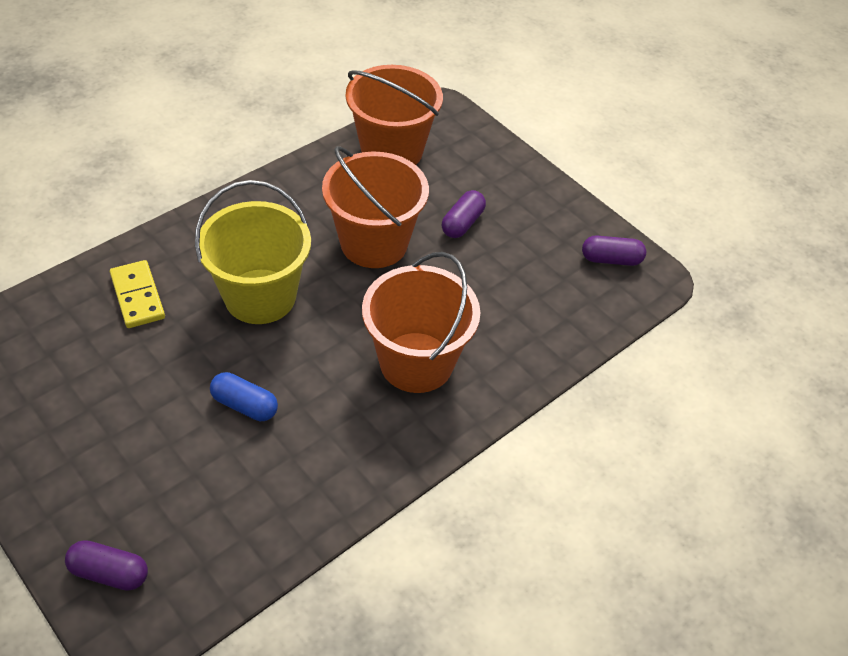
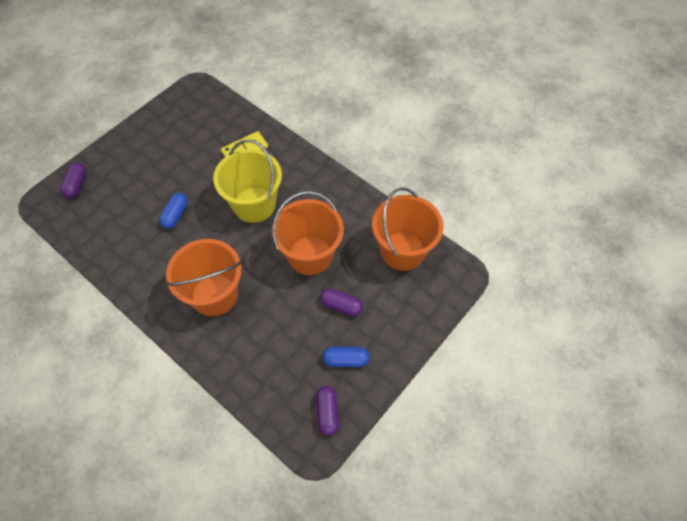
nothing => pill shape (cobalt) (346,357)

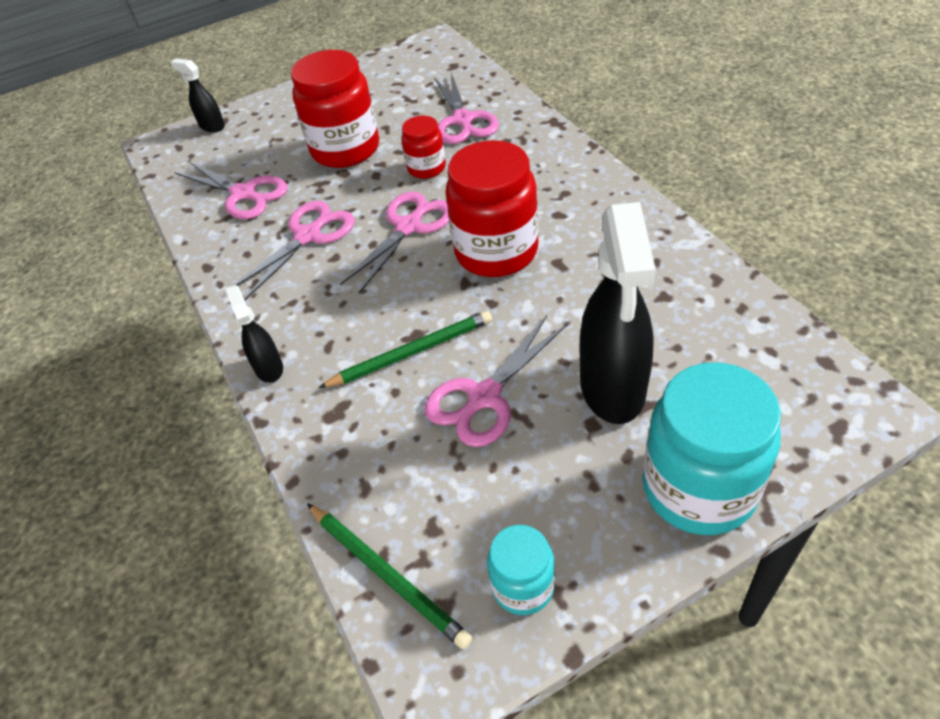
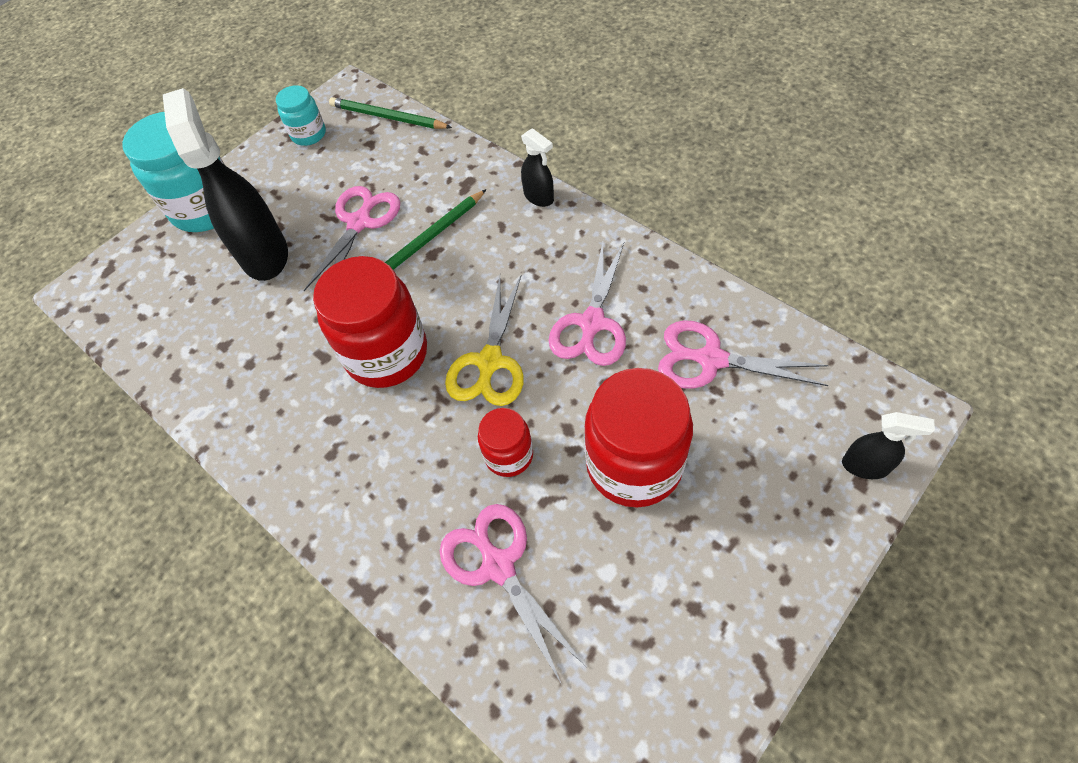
pair of scissors (rose-pink) (394,242) => pair of scissors (yellow) (484,341)

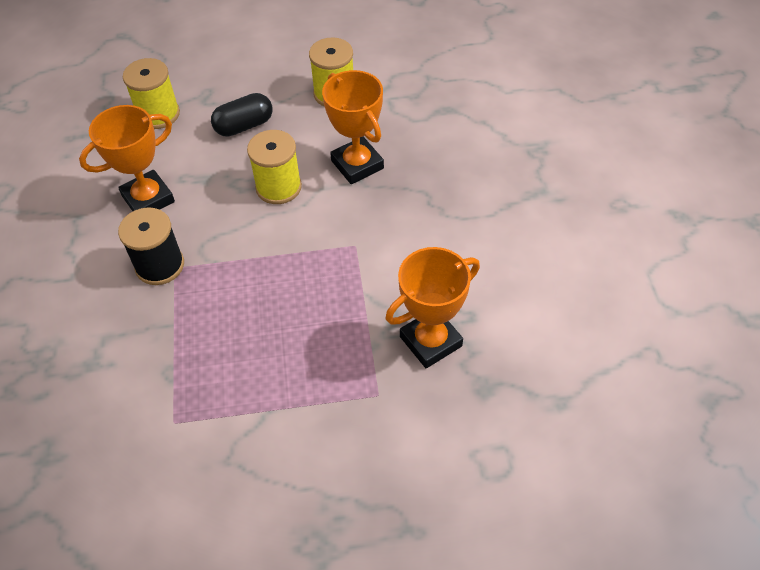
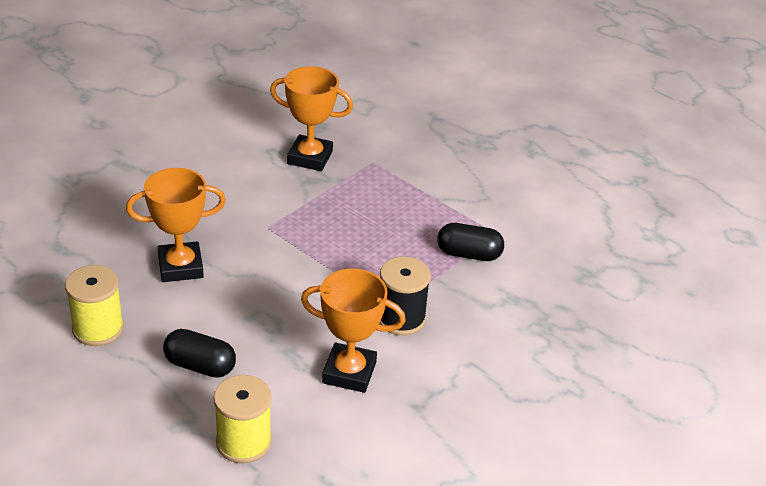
bobbin (yellow) (274,167) => nothing
nothing => pill shape (ebony) (470,242)
prize cup (orange) (353,127) => prize cup (orange) (176,225), 60 degrees clockwise

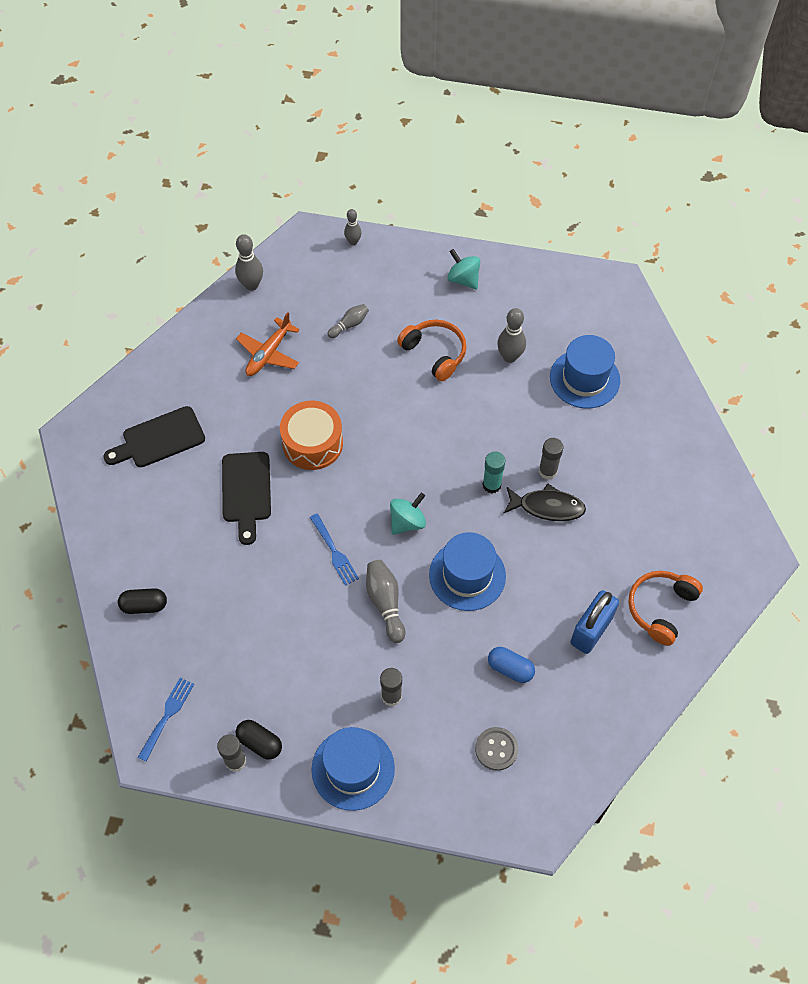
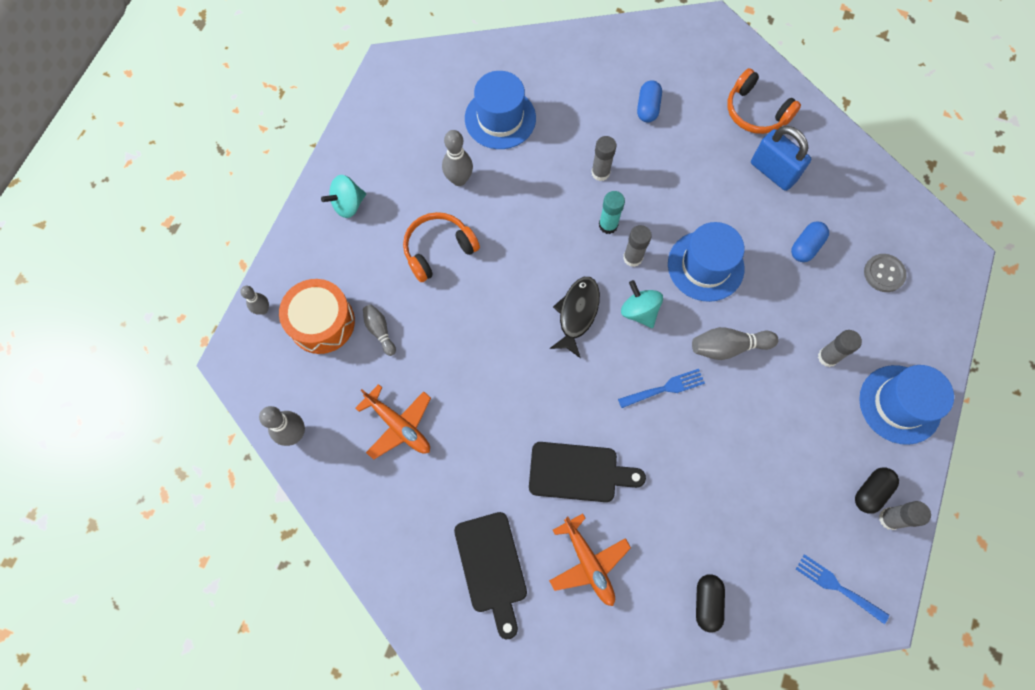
nothing => toy plane (orange) (590,560)
nothing => glue stick (ash-grey) (637,246)
nothing => pill shape (cobalt) (649,101)
snare drum (orange) (311,435) => snare drum (orange) (317,316), relocated
fish (ebony) (544,502) => fish (ebony) (575,317), relocated

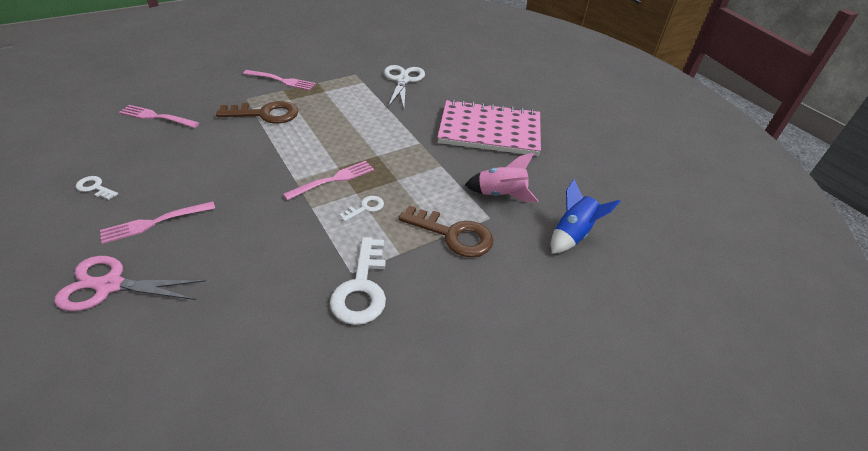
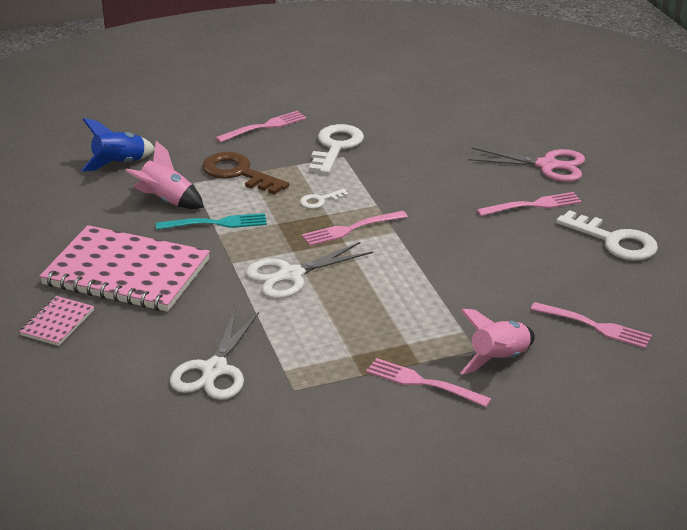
key (russet) (257,112) => nothing
nothing => notepad (rose-pink) (56,321)
nothing => dinner fork (turquoise) (211,221)
nothing => dinner fork (rose-pink) (261,127)
nothing => pair of scissors (pure white) (309,270)
nothing => toy rocket (rose-pink) (498,342)
key (pure white) (97,188) => key (pure white) (607,235), x1.98

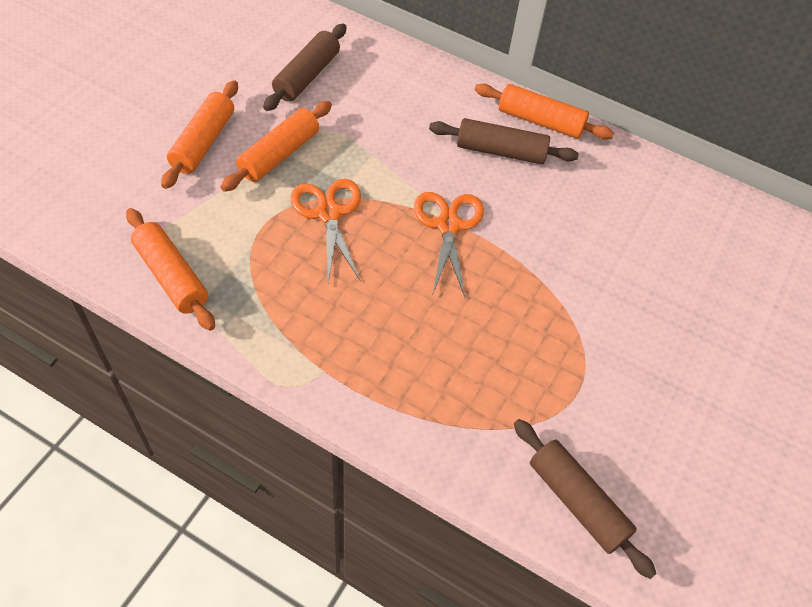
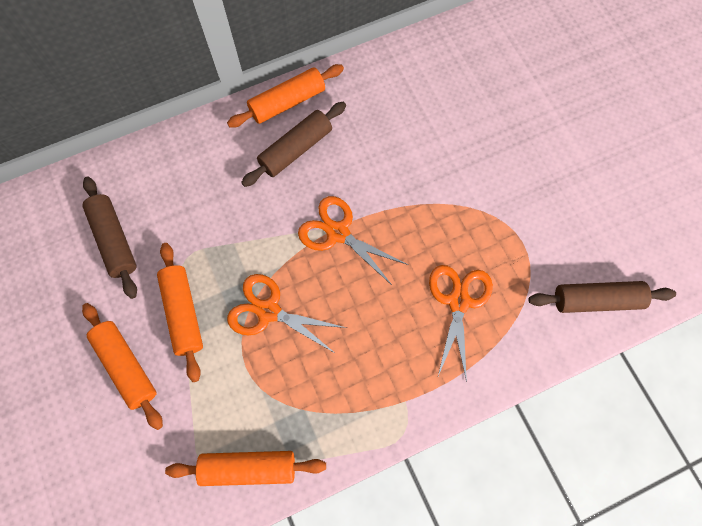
nothing => pair of scissors (orange) (461,323)

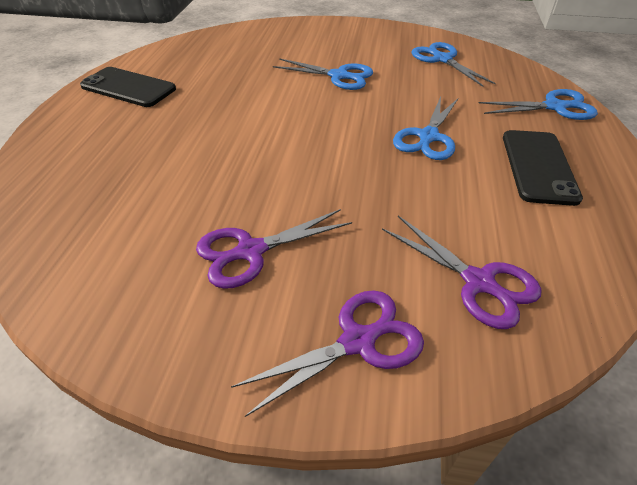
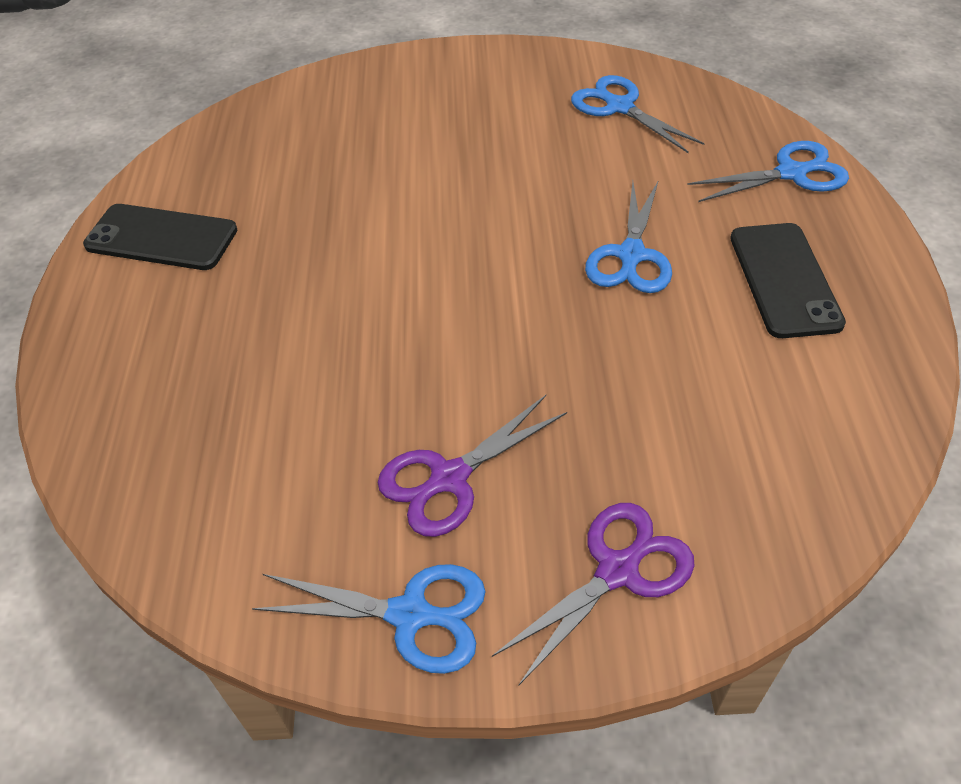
pair of scissors (violet) (462,272) => nothing
pair of scissors (cobalt) (323,74) => pair of scissors (cobalt) (369,619), relocated

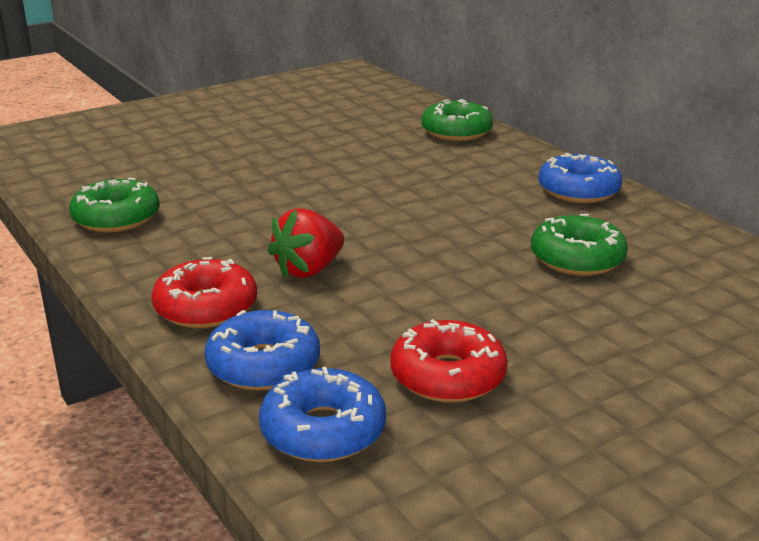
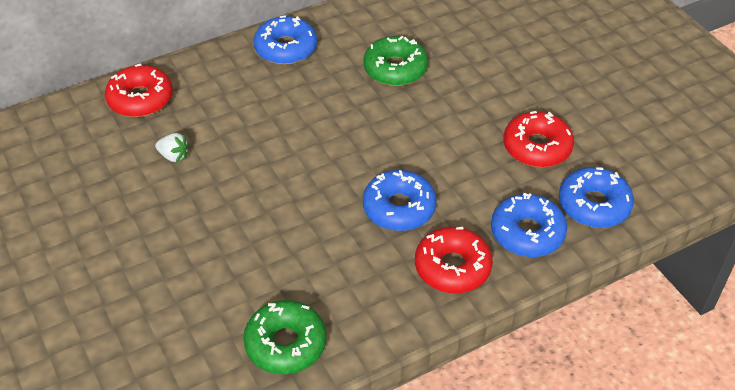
nothing => berry (pure white) (172,147)
berry (scarlet) (306,243) => glazed donut (cobalt) (400,200)
glazed donut (emerald) (457,120) => glazed donut (scarlet) (139,90)

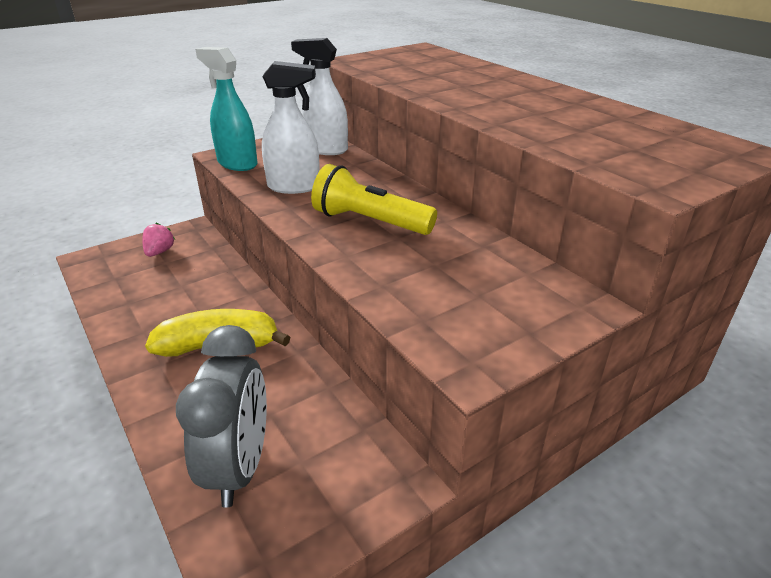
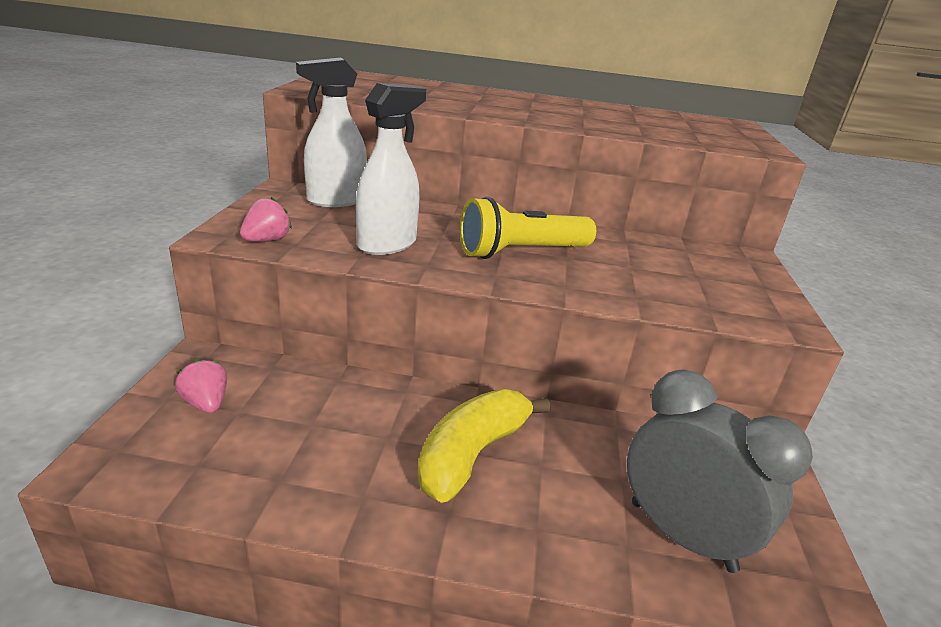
spray bottle (turquoise) (226,109) => berry (rose-pink) (266,219)

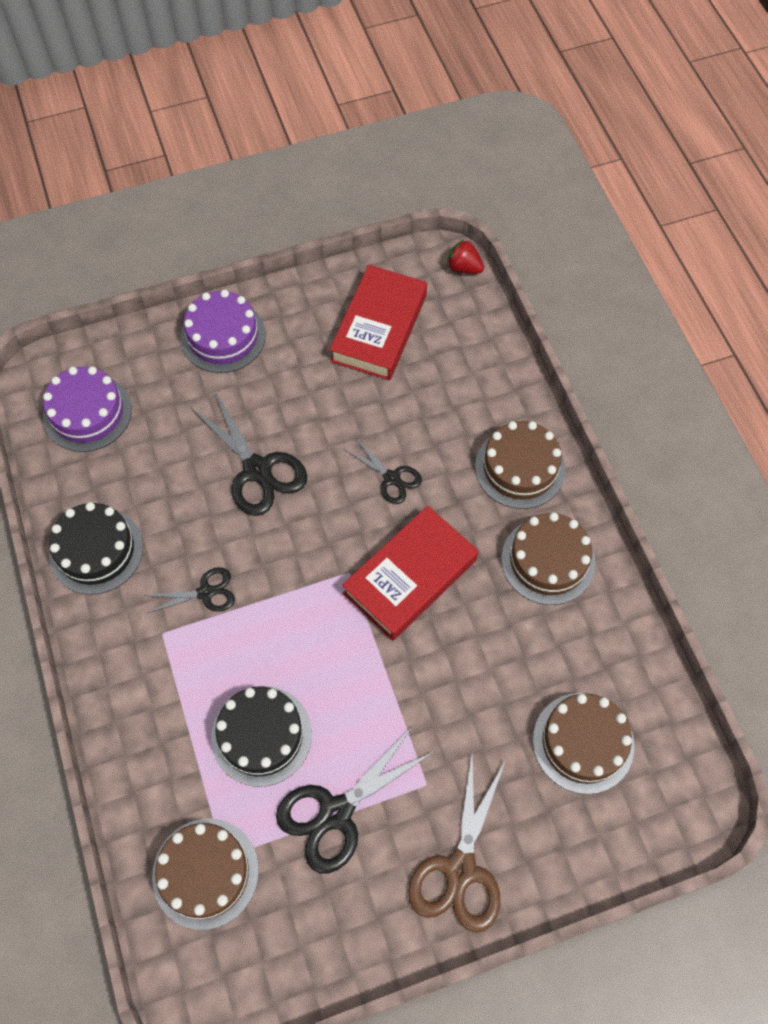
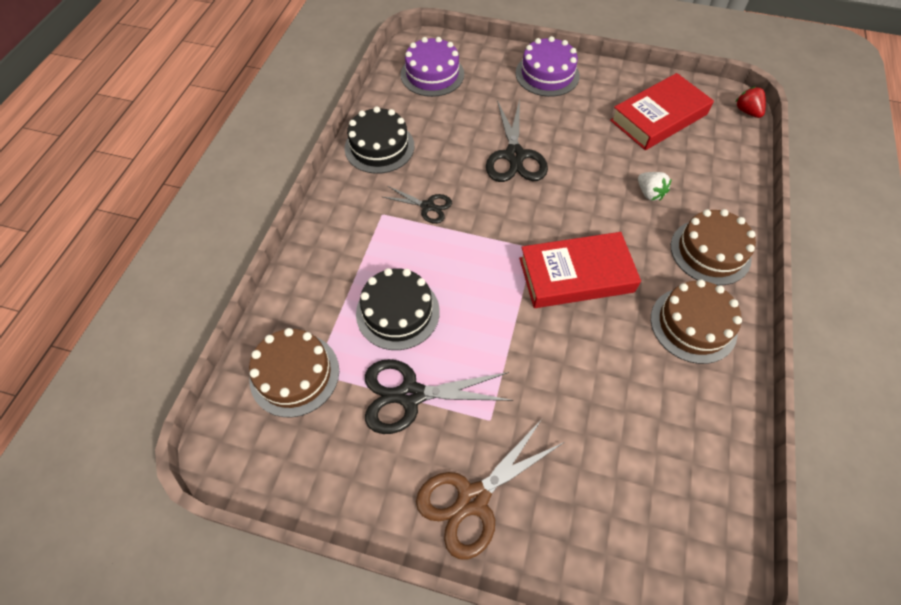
pair of scissors (ebony) (383,470) => nothing
gateau (russet) (583,743) => nothing
nothing => berry (pure white) (655,186)

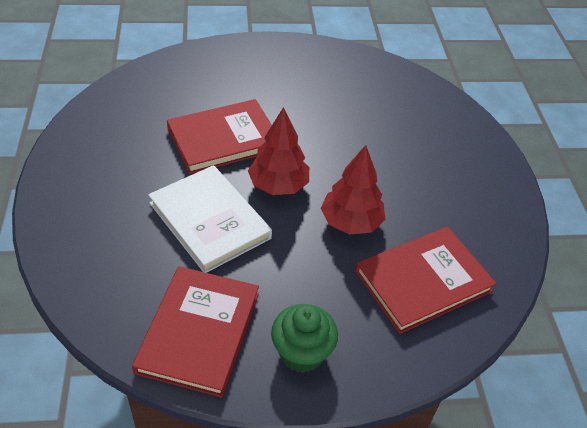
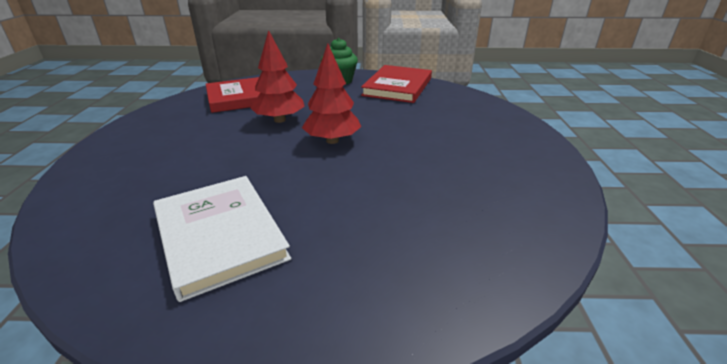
hardcover (scarlet) (219,136) => nothing
hardcover (pure white) (210,219) => hardcover (pure white) (222,239), relocated

